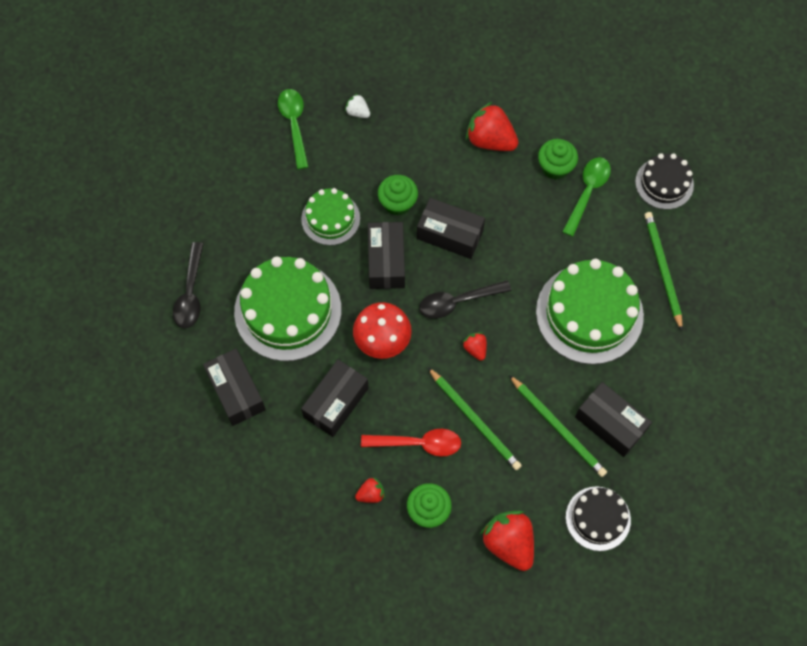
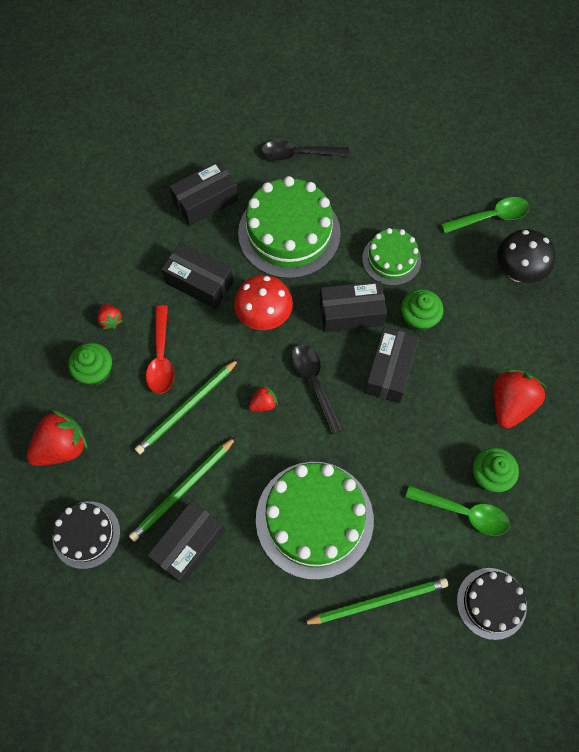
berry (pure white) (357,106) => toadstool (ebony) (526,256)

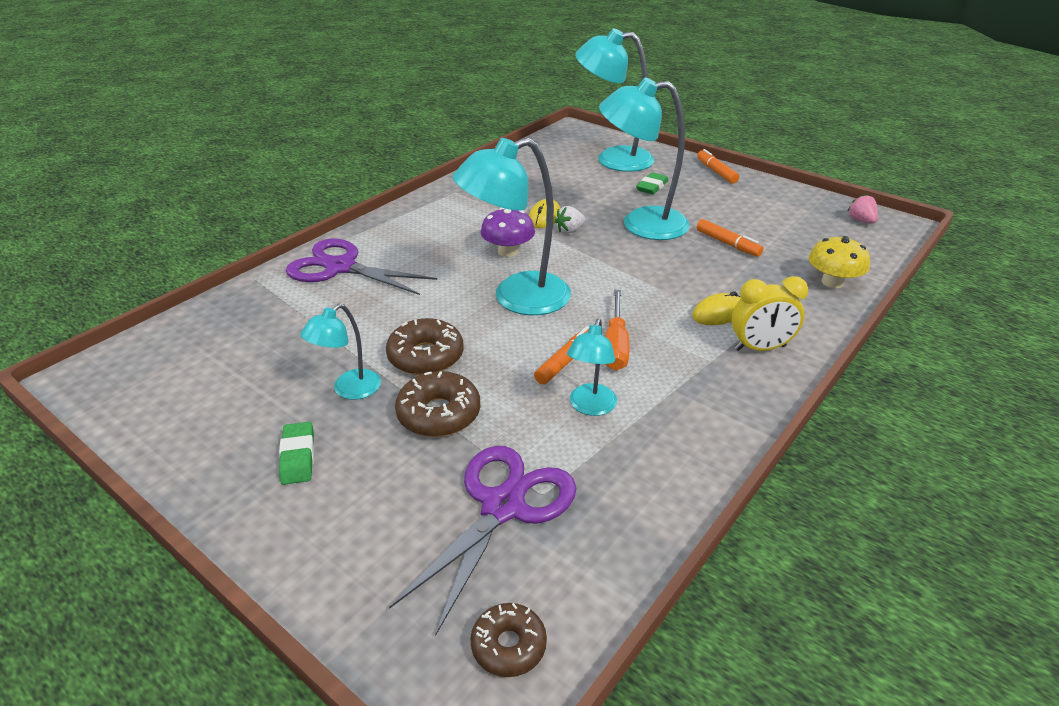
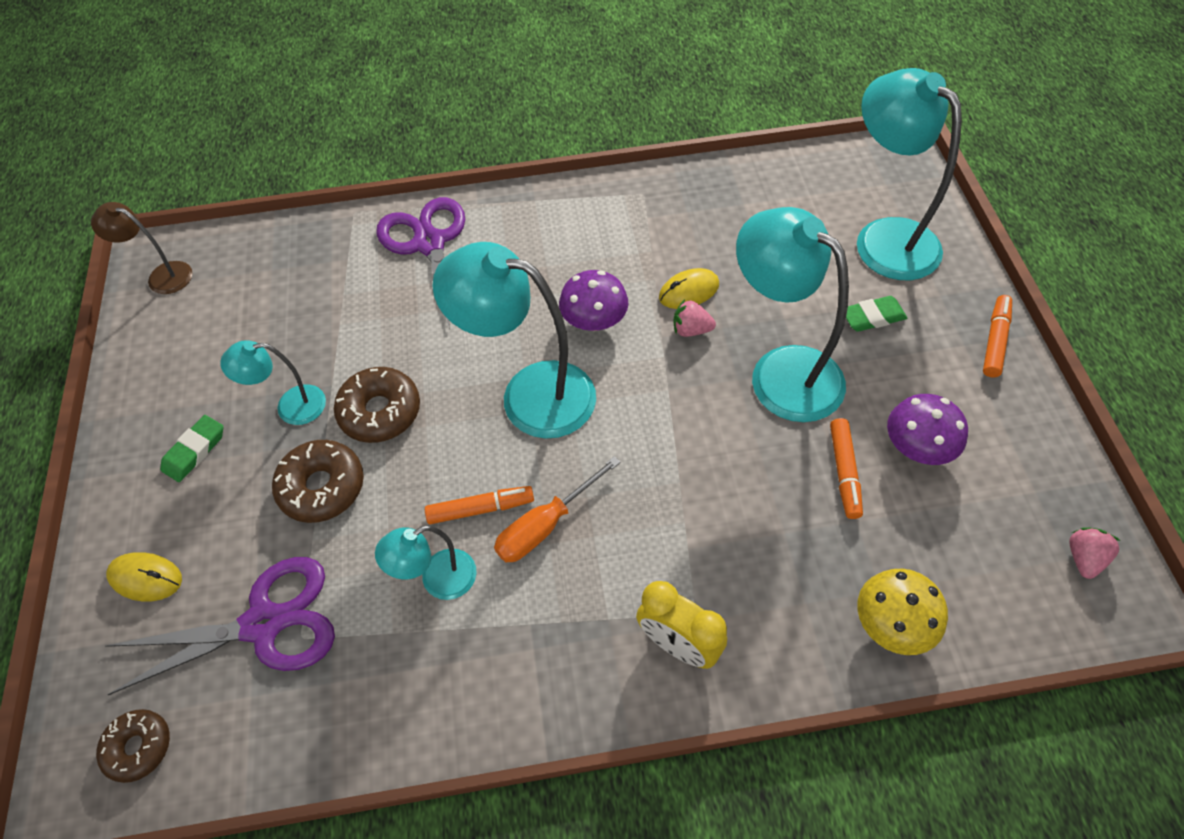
nothing => reading lamp (russet) (141,248)
nothing => toadstool (violet) (927,429)
mouse (yellow) (716,308) => mouse (yellow) (144,576), relocated
berry (pure white) (570,219) => berry (rose-pink) (695,318)

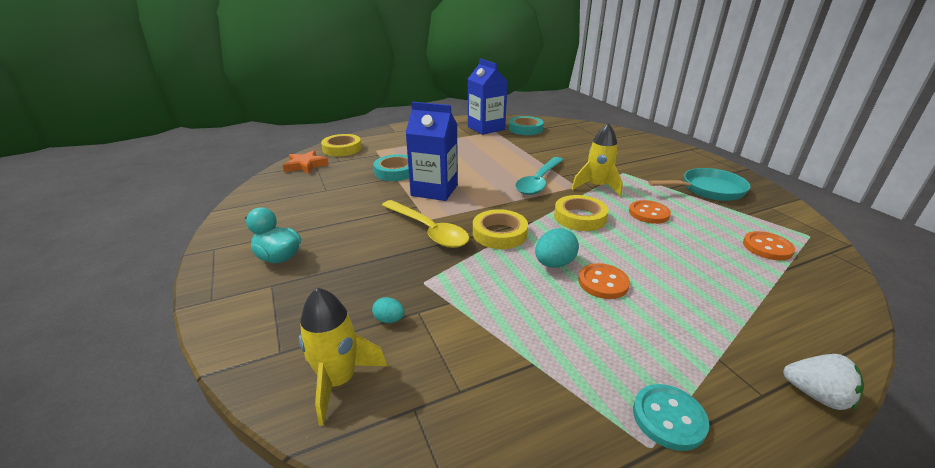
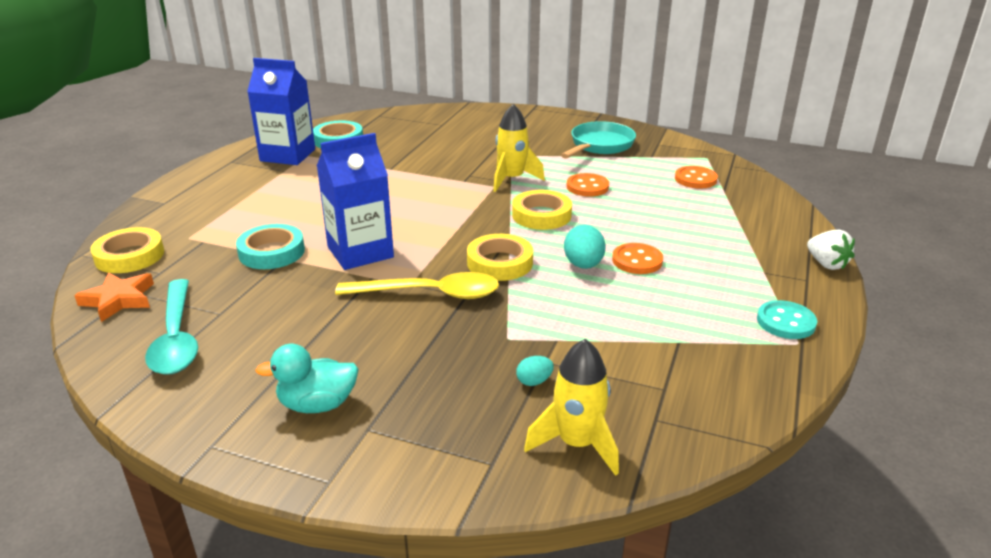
tablespoon (turquoise) (539,176) => tablespoon (turquoise) (171,327), relocated
berry (pure white) (823,382) => berry (pure white) (831,250), 75 degrees clockwise

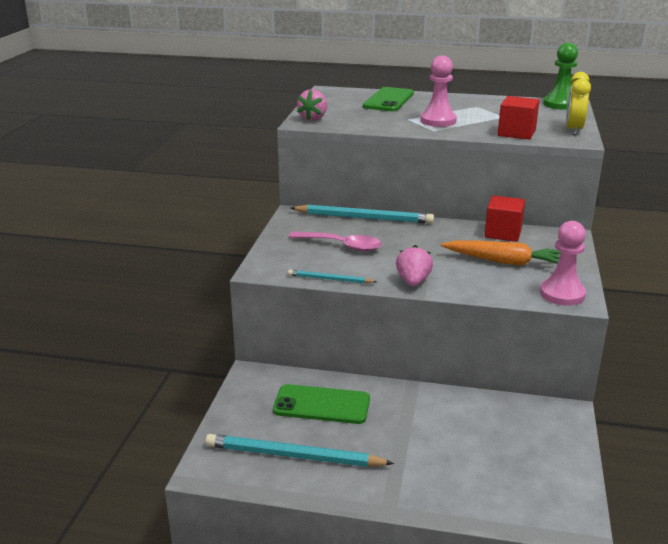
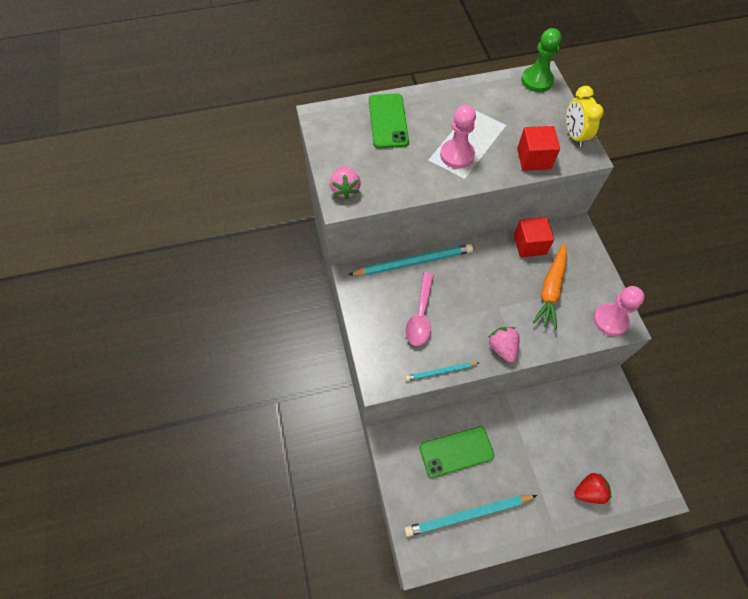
nothing => berry (scarlet) (593,488)
tablespoon (rose-pink) (335,241) => tablespoon (rose-pink) (419,309), 105 degrees clockwise
toy carrot (orange) (501,253) => toy carrot (orange) (550,286), 120 degrees clockwise

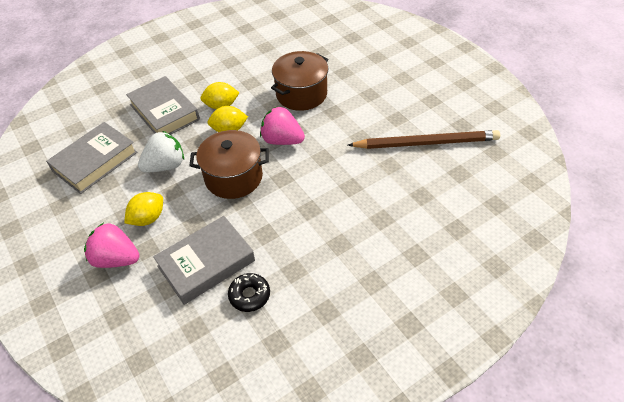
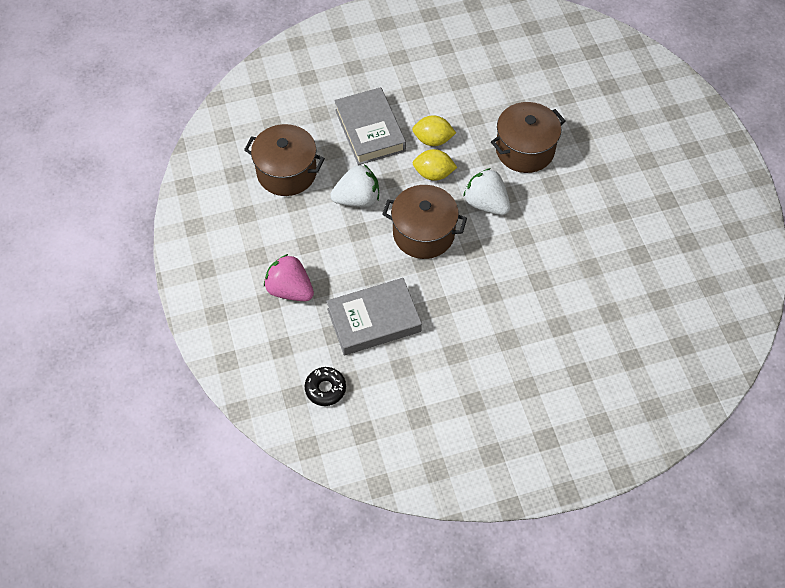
toy lemon (yellow) (143,209) => nothing
lead pencil (russet) (424,139) => nothing
glazed donut (ebony) (249,292) => glazed donut (ebony) (325,386), relocated
hardcover (ash-grey) (92,158) => pot (russet) (284,160)
berry (rose-pink) (282,125) => berry (pure white) (486,191)

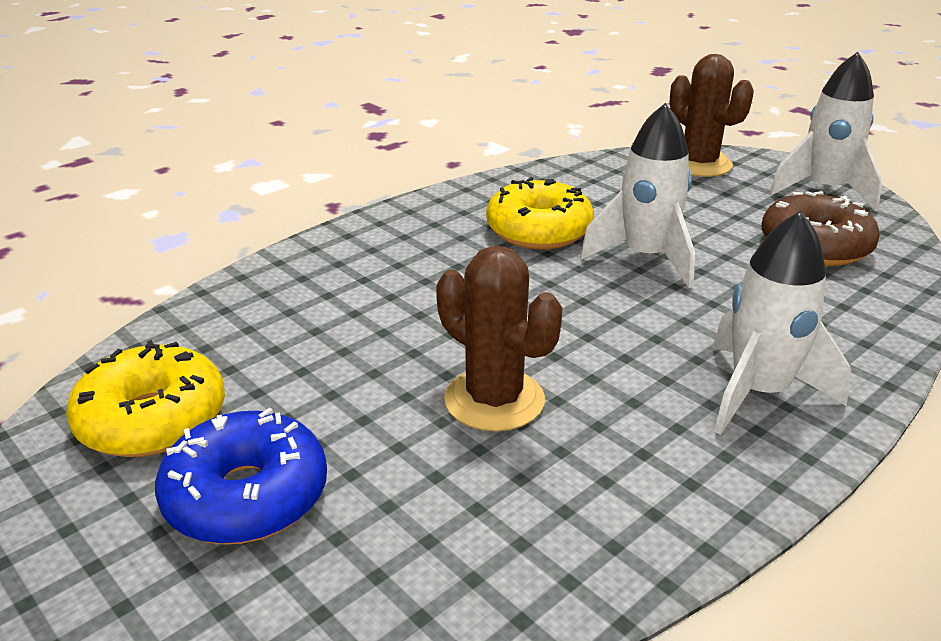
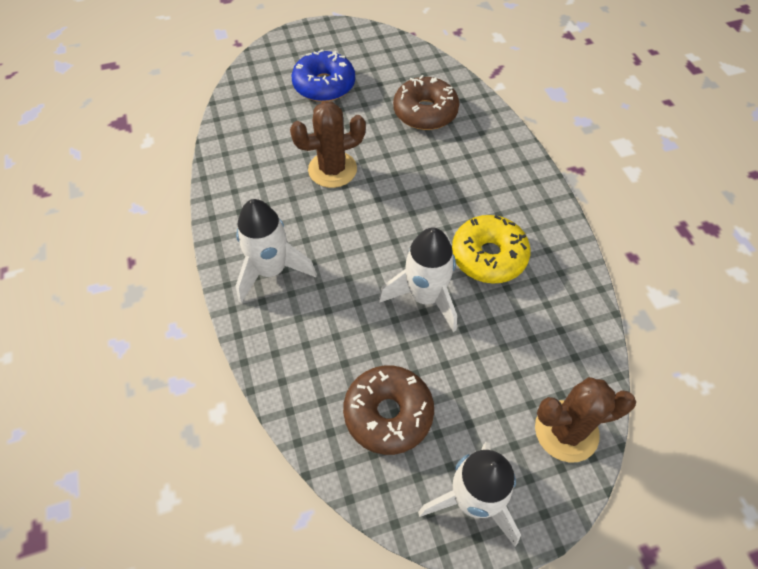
glazed donut (yellow) (145,398) => nothing
nothing => glazed donut (russet) (426,102)

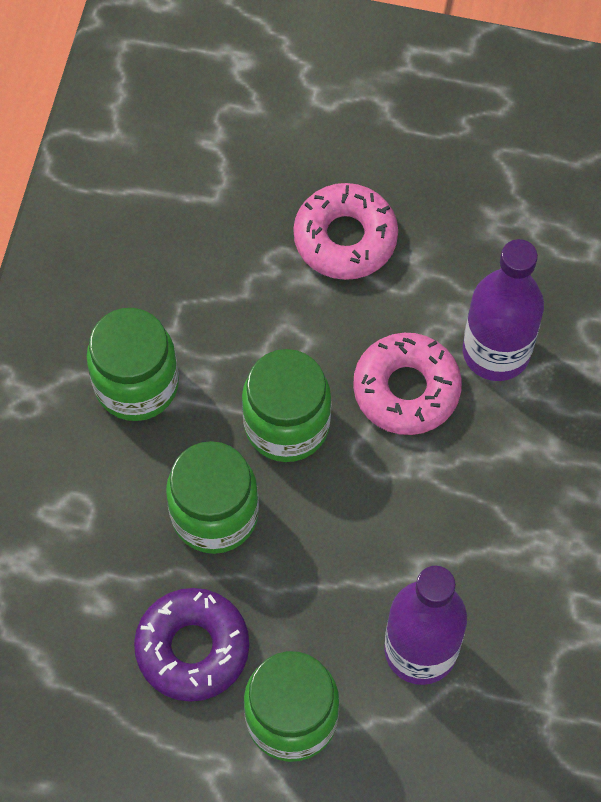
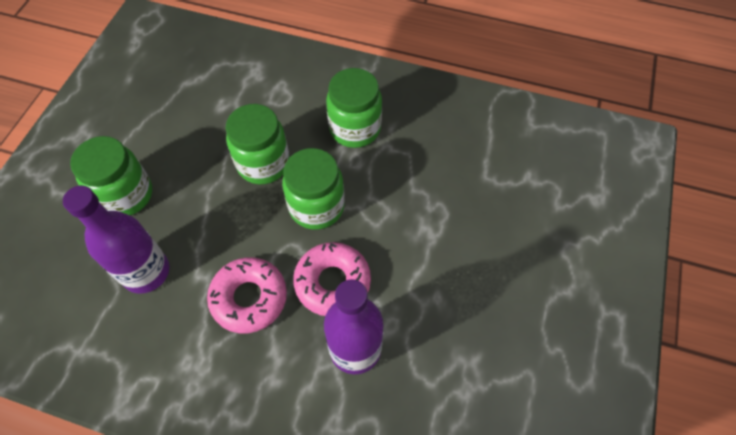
glazed donut (violet) (191,645) => nothing
glazed donut (rose-pink) (345,231) => glazed donut (rose-pink) (247,295), relocated

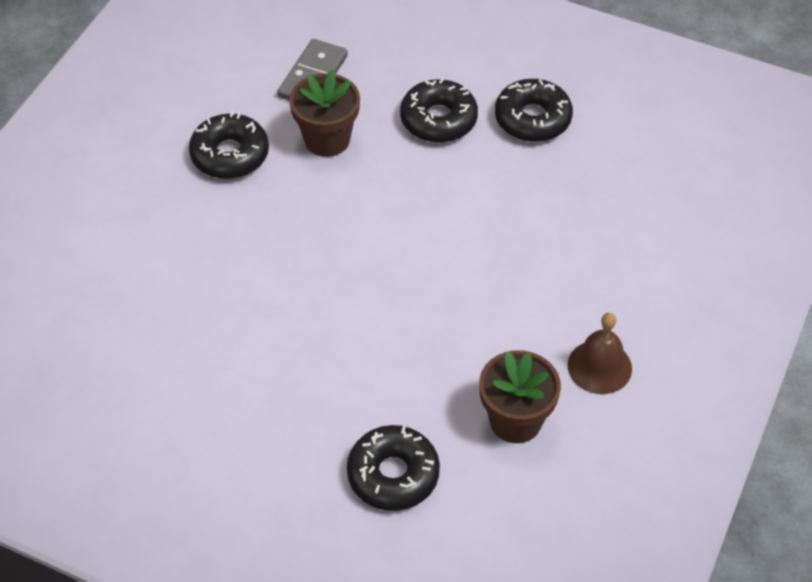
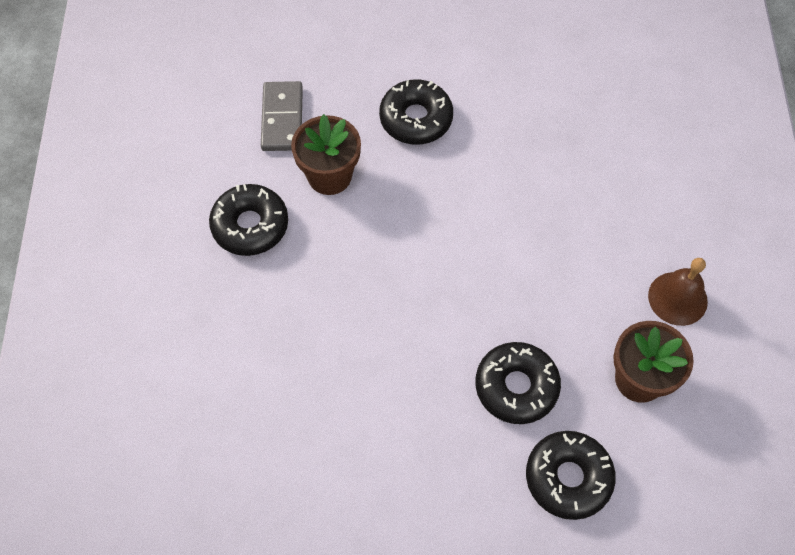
glazed donut (ebony) (534,110) => glazed donut (ebony) (518,383), relocated

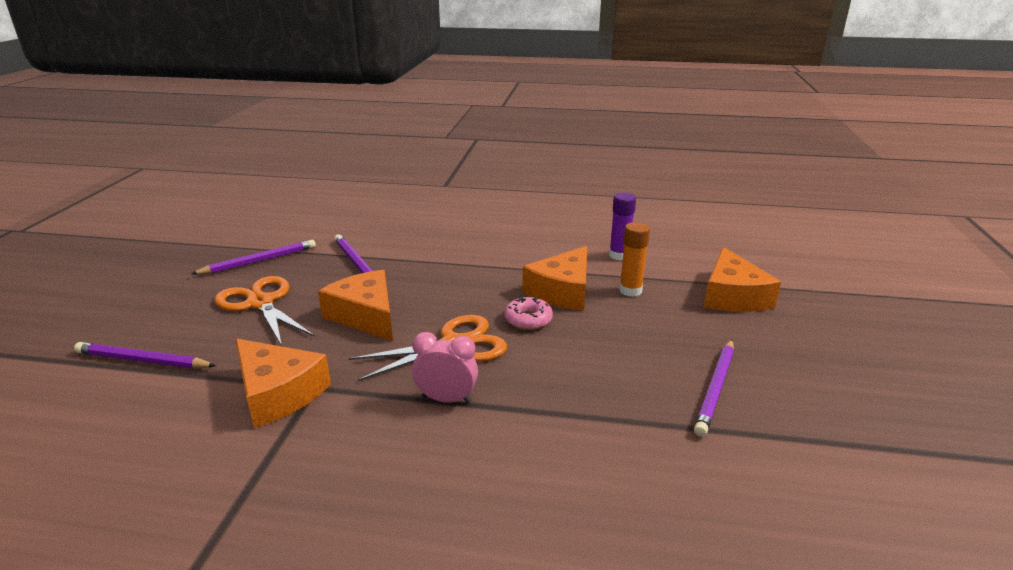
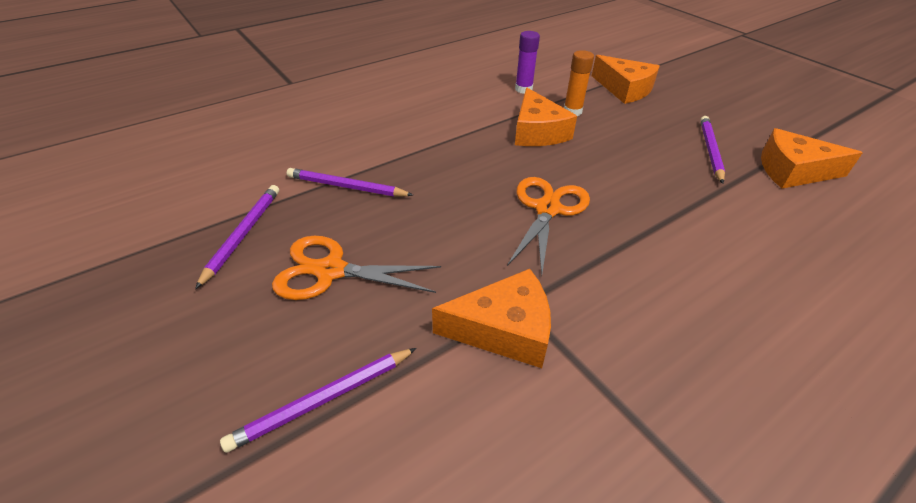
bedside clock (rose-pink) (445,367) => nothing
glazed donut (rose-pink) (528,313) => nothing
cheese wedge (orange) (355,305) => cheese wedge (orange) (812,158), relocated
lead pencil (violet) (714,388) => lead pencil (violet) (712,150), 150 degrees counterclockwise

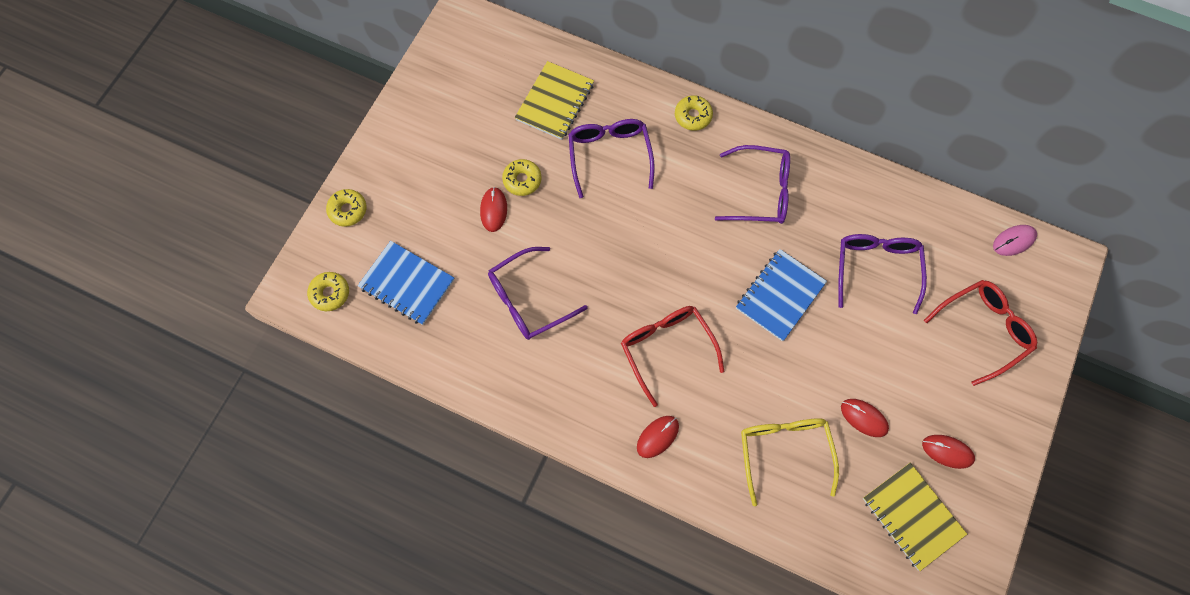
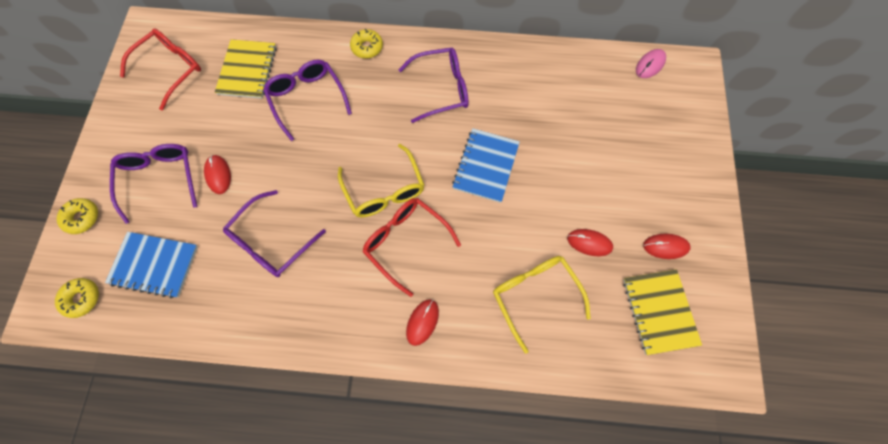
glazed donut (yellow) (522,177) => nothing
nothing => glasses (yellow) (381,181)
glasses (violet) (882,274) => glasses (violet) (153,184), relocated
glasses (scarlet) (980,333) => glasses (scarlet) (160,69), relocated
notepad (yellow) (915,517) => notepad (yellow) (662,312), 45 degrees clockwise

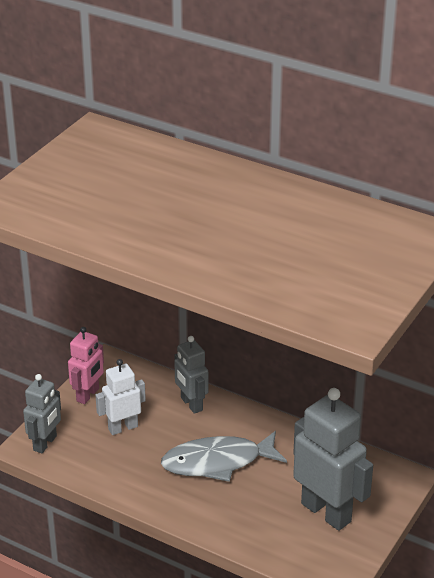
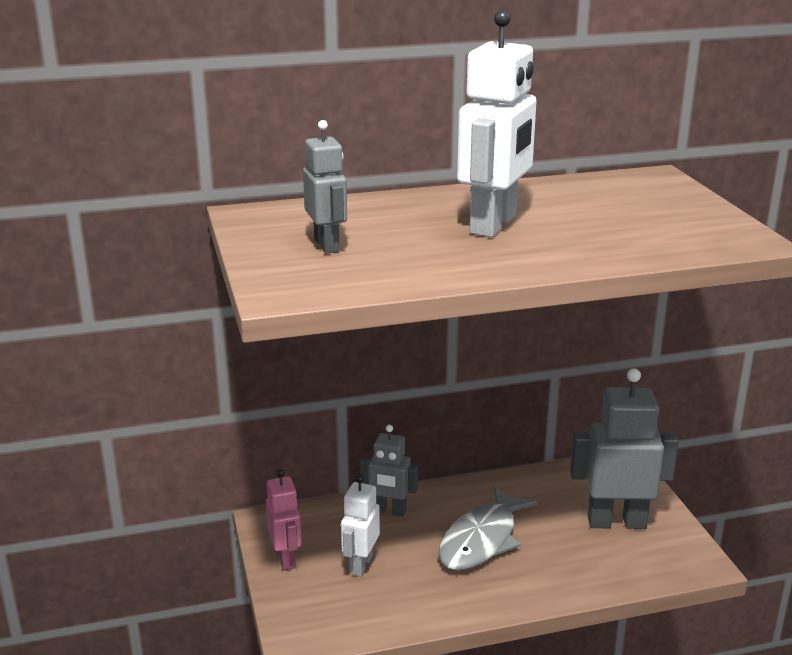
nothing => toy robot (pure white) (497,123)
toy robot (ash-grey) (42,414) => toy robot (ash-grey) (325,187), relocated

